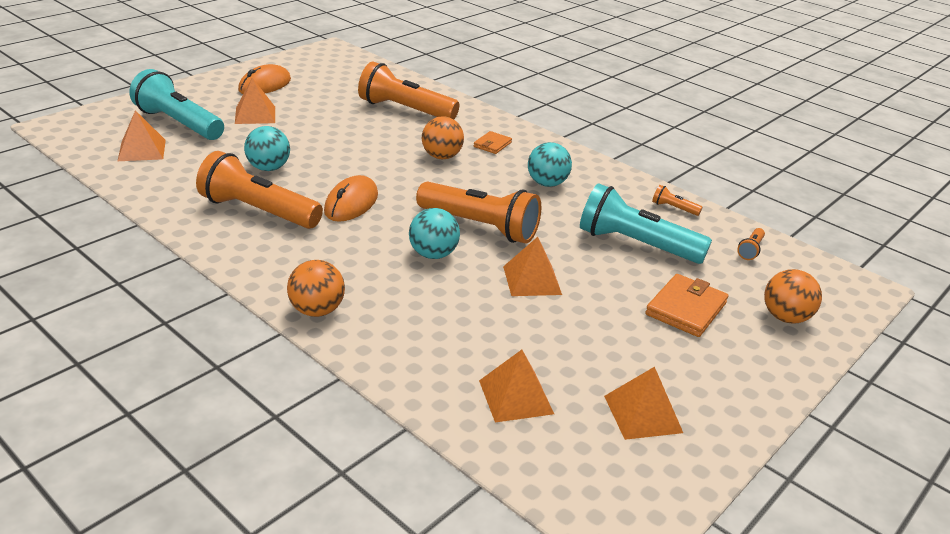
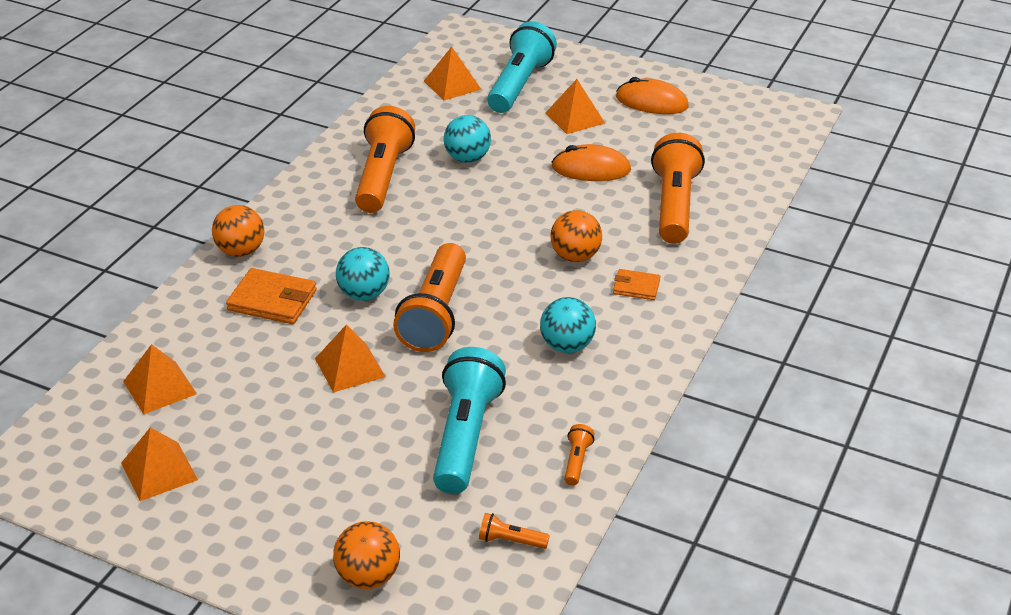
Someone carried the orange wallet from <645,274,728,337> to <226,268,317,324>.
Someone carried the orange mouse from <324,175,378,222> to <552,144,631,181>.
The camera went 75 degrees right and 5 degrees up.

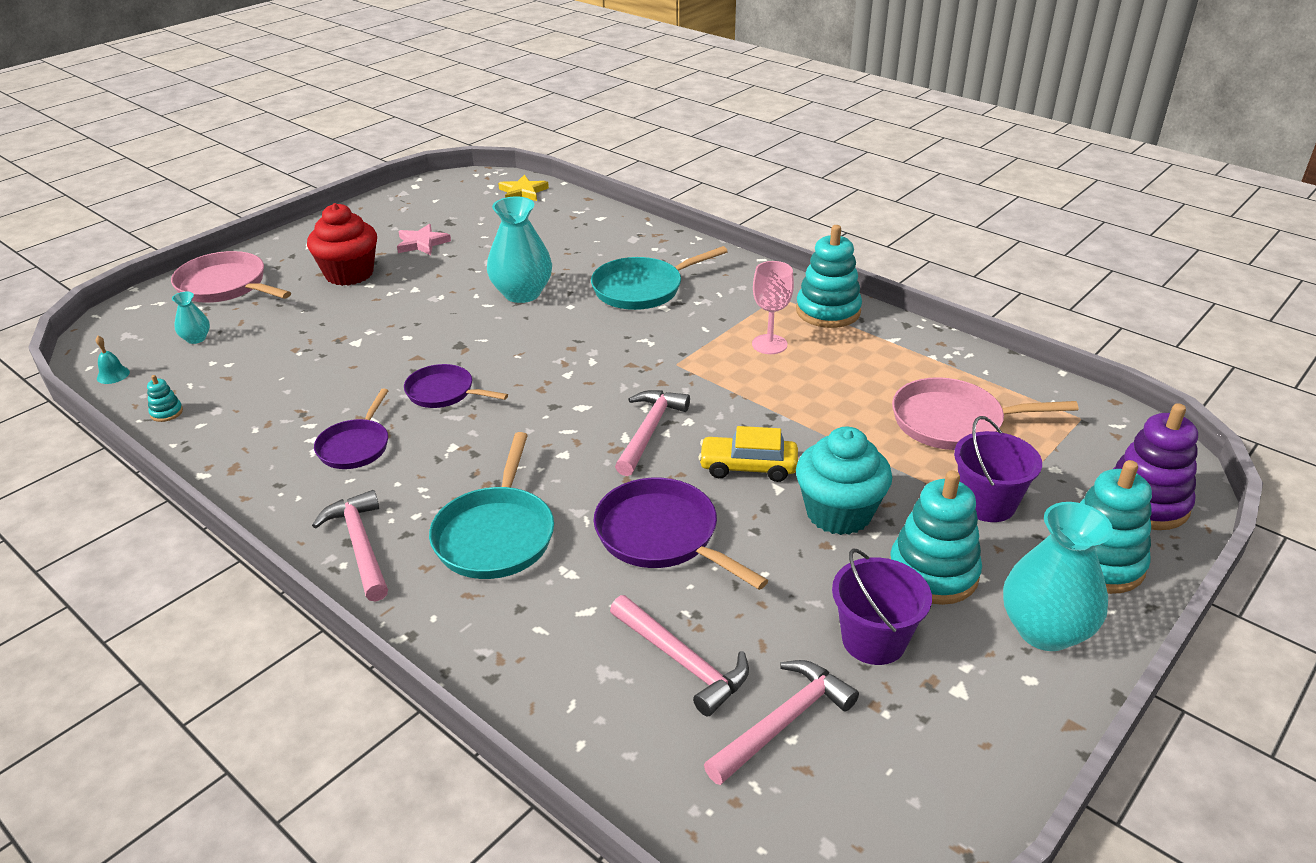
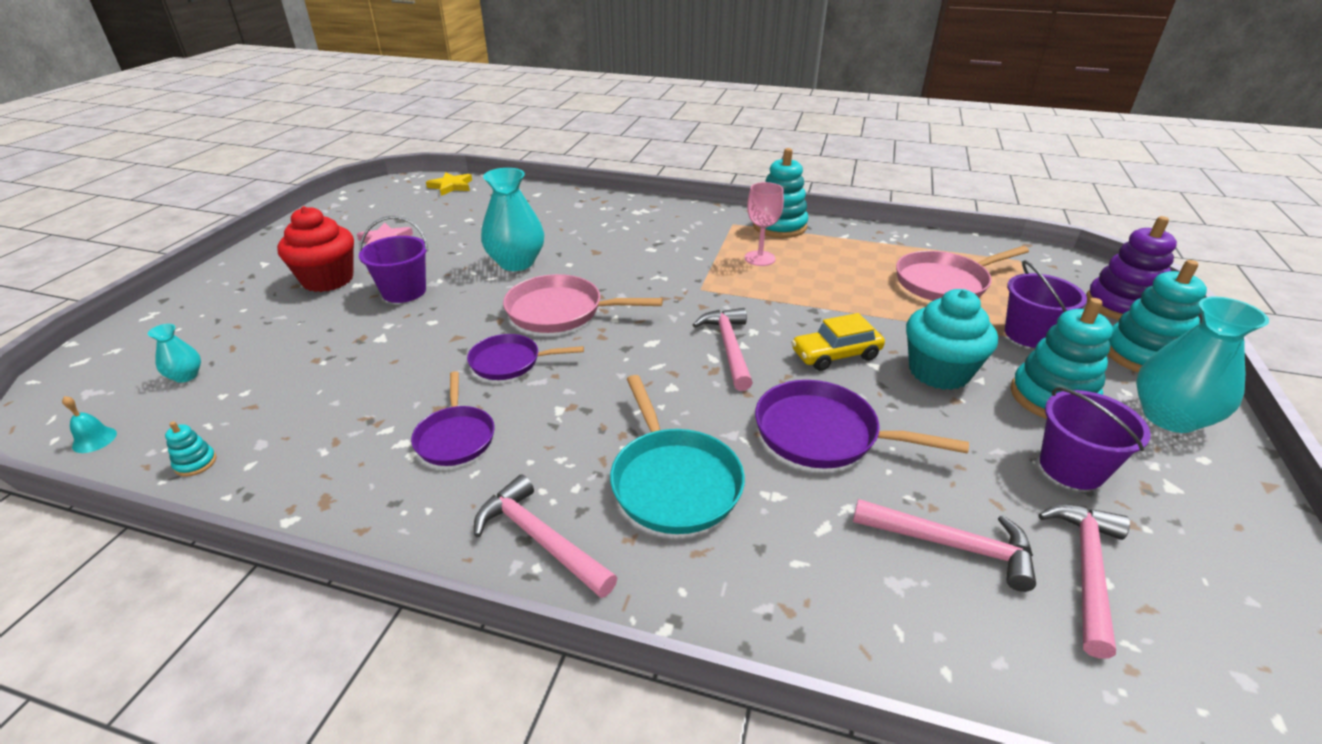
Someone put down the purple bucket at <359,216,428,303>.
Someone carried the pink pan from <171,251,291,303> to <503,274,663,333>.
Someone took away the turquoise pan at <591,246,728,310>.
The camera went 25 degrees left and 0 degrees up.

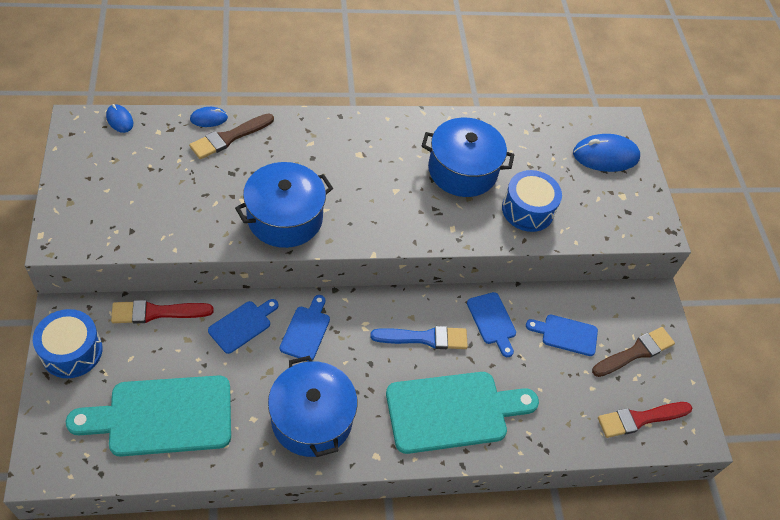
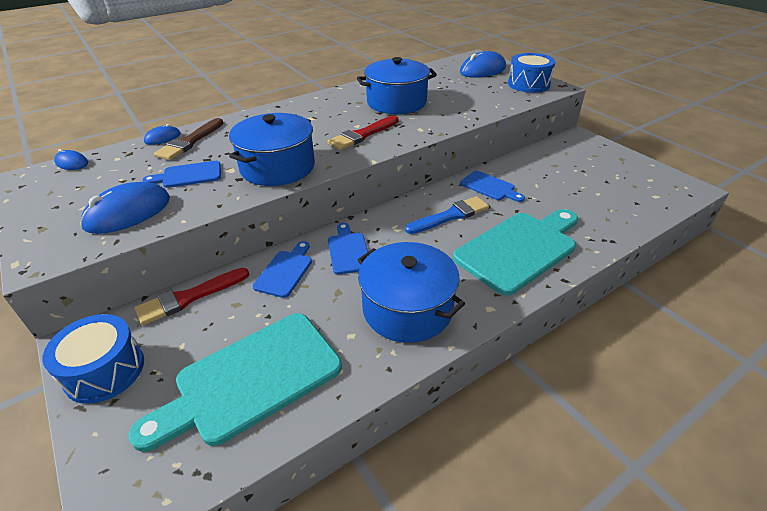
Someone put down the blue mouse at <80,182,170,234>.
Someone carried the blue cutting board from <526,314,598,356> to <142,161,221,188>.
Someone carried the red brush from <598,402,692,438> to <327,116,399,150>.
Someone carried the blue drum from <502,170,562,232> to <508,53,556,93>.
Someone took away the brown brush at <592,327,675,377>.
The camera went 20 degrees left and 15 degrees down.

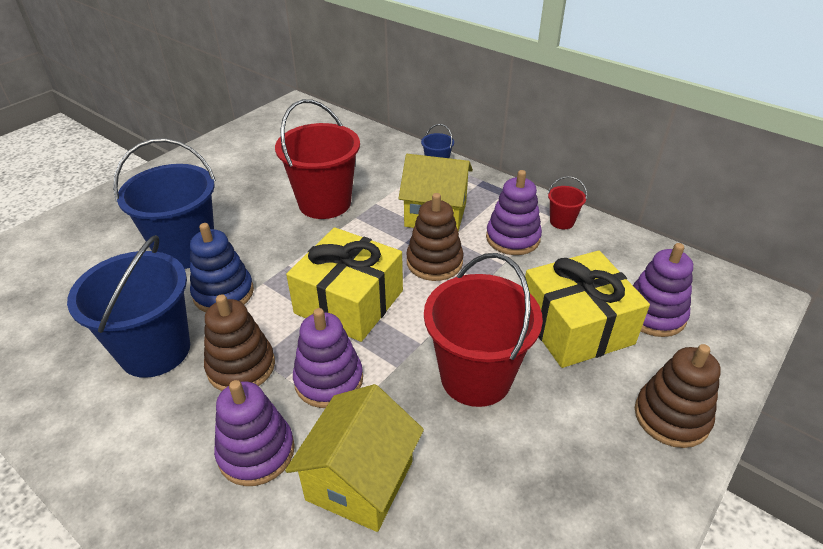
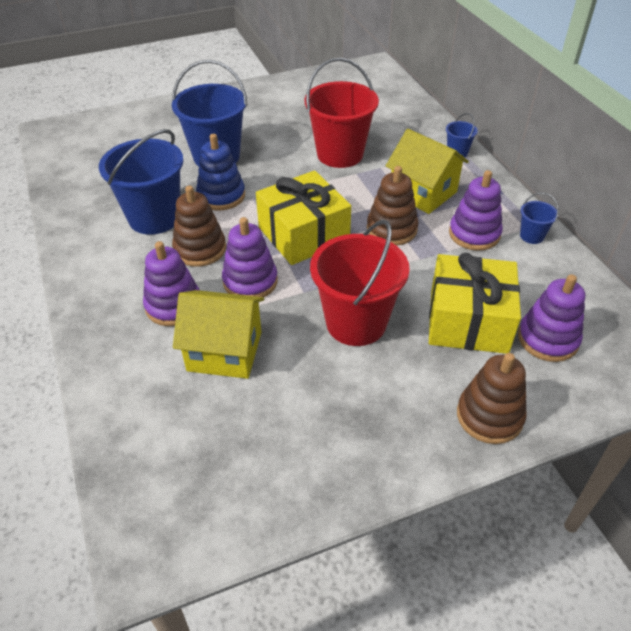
Someone rotated the yellow house at <285,384,424,532> by 45 degrees clockwise.
Someone repainted the red bucket at <548,176,587,229>, which became the blue bucket at <520,193,559,244>.
The camera went 30 degrees right and 5 degrees up.

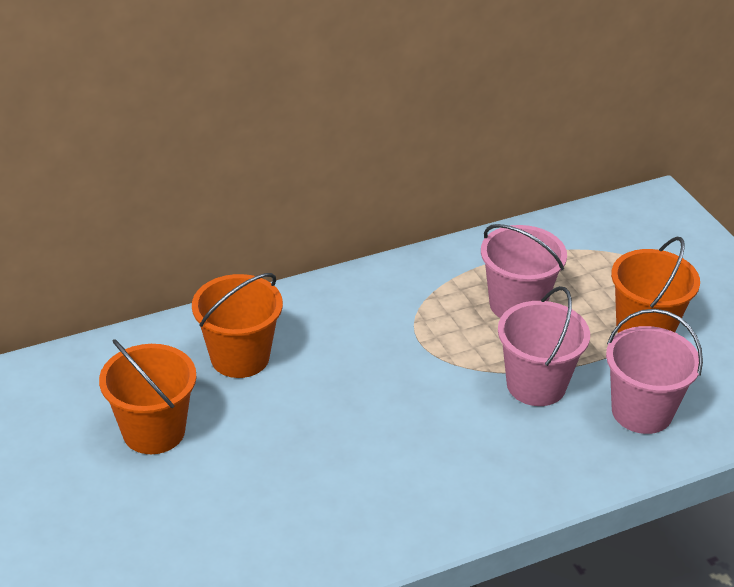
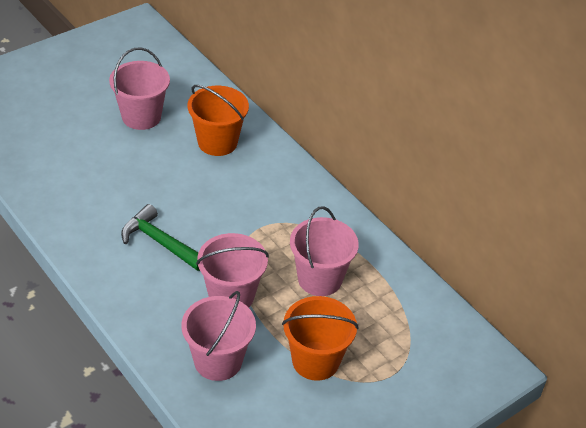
Someone repainted the orange bucket at <99,339,197,454>, which became the pink bucket at <109,48,170,130>.
Someone put down the green hammer at <121,204,200,271>.
The camera went 75 degrees right and 5 degrees up.

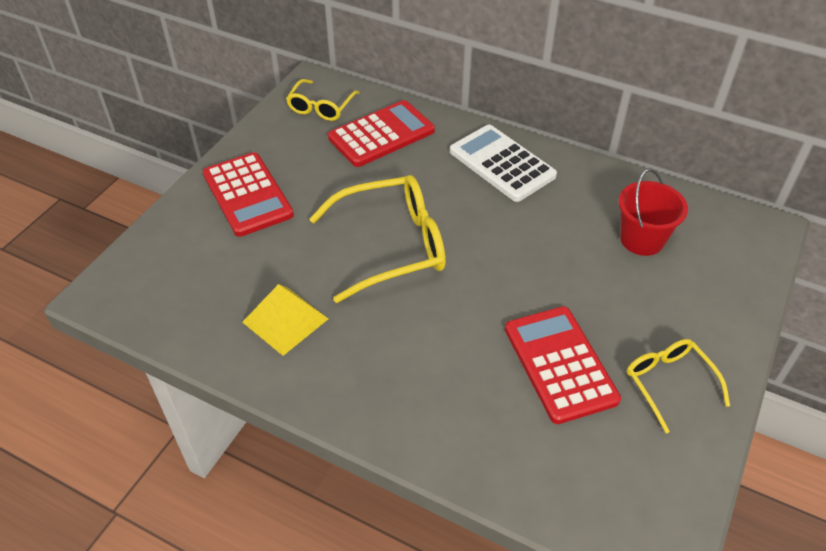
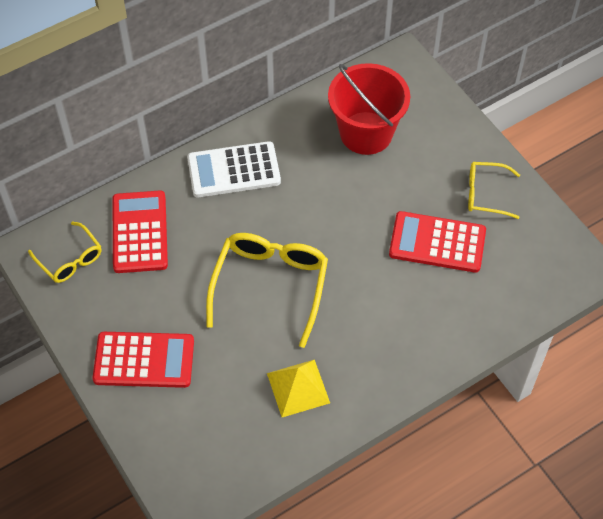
Someone scaled the red bucket at <619,169,688,256> by 1.53.
The camera went 60 degrees left and 10 degrees up.

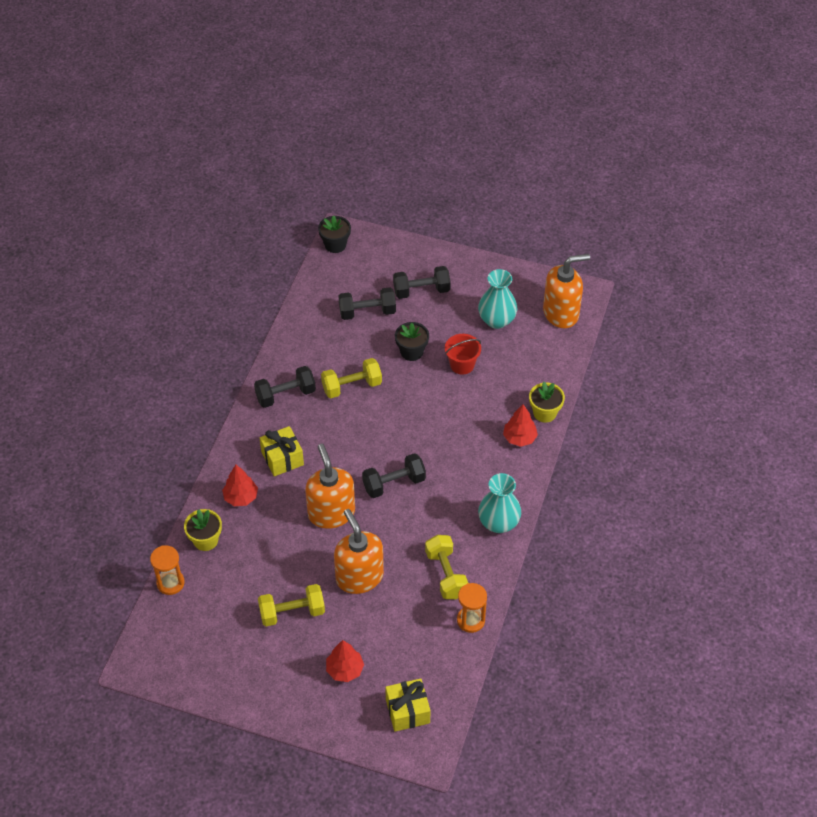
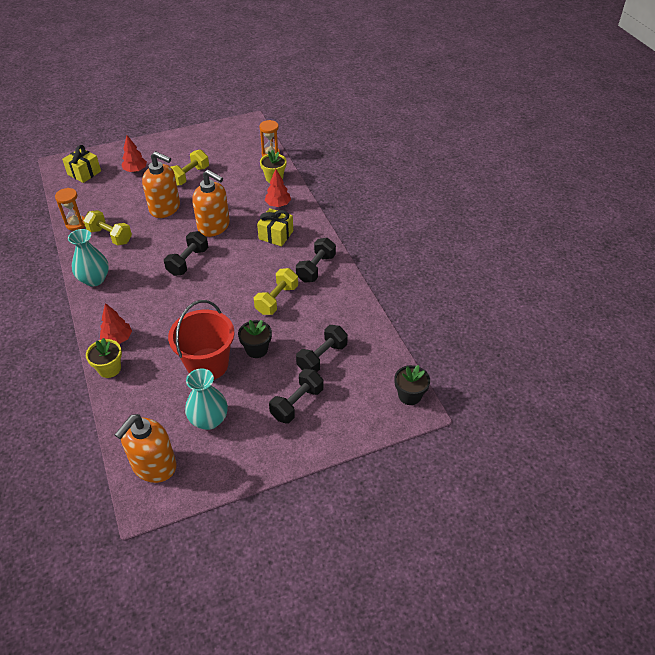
Someone scaled the red bucket at <445,334,481,375> by 1.76.
The camera went 140 degrees right and 5 degrees down.

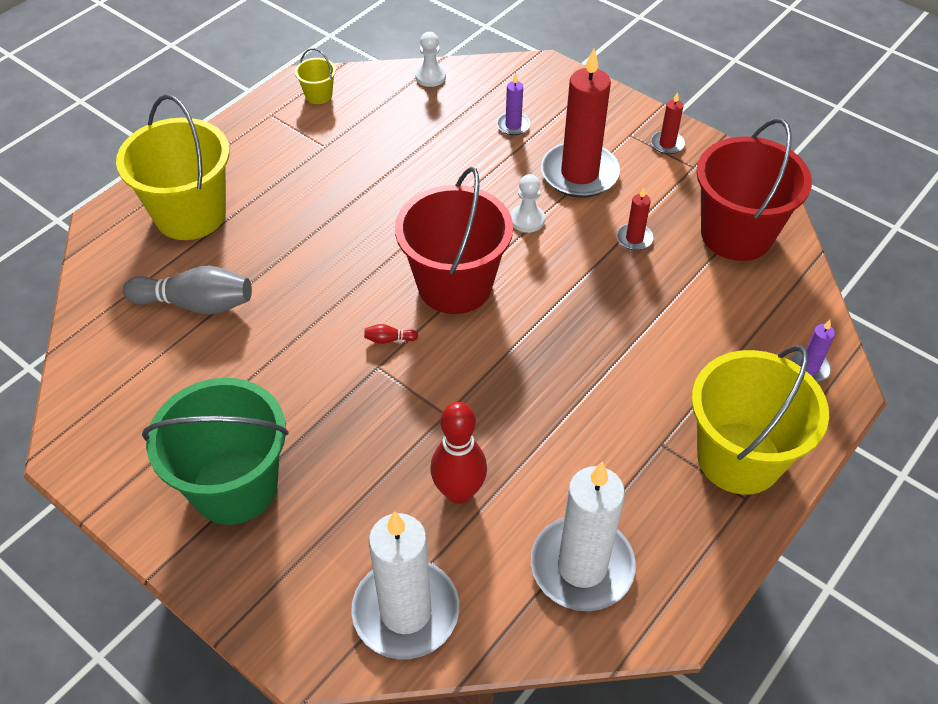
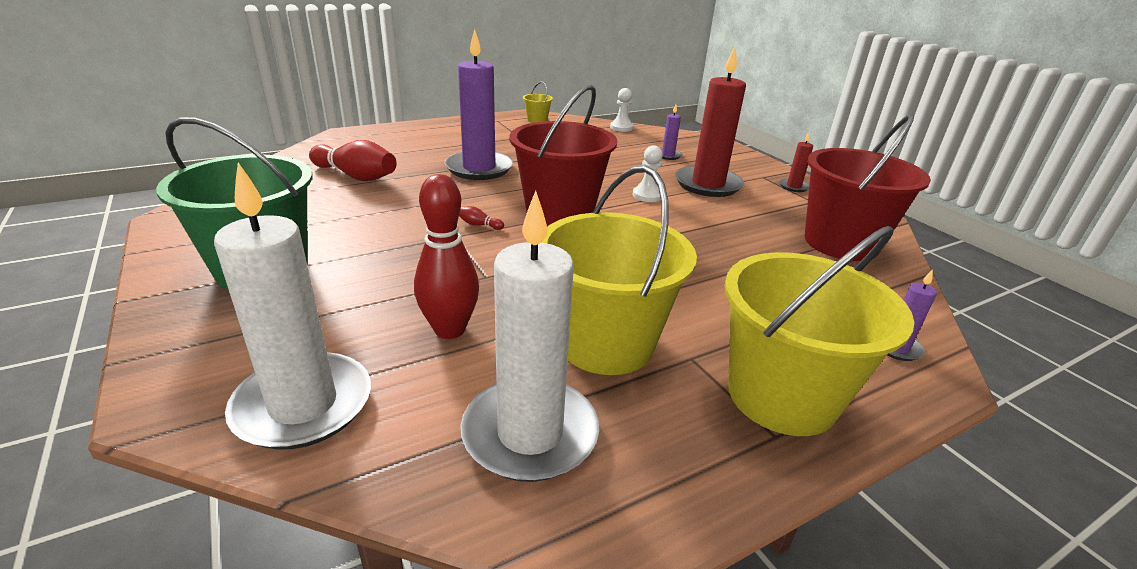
Someone repainted the grey bowling pin at <123,266,252,315>, which became the red bowling pin at <309,140,397,181>.
Someone put down the purple candle at <445,29,513,180>.
Someone carried the yellow bucket from <116,94,230,240> to <541,166,697,375>.
Someone took away the red candle at <617,188,654,250>.
The camera went 20 degrees right and 20 degrees down.

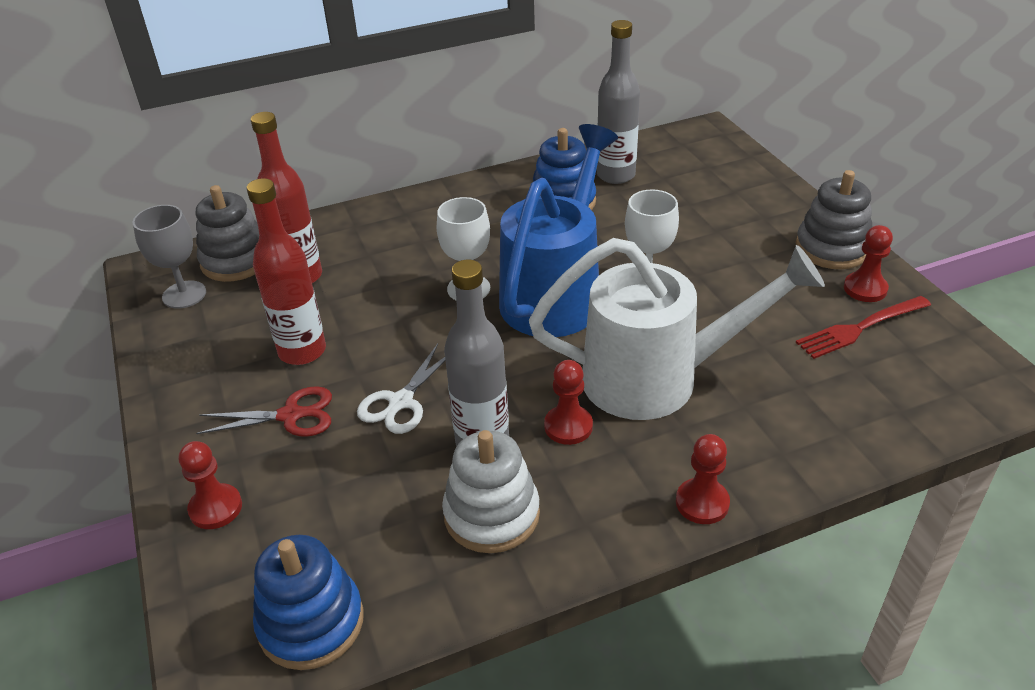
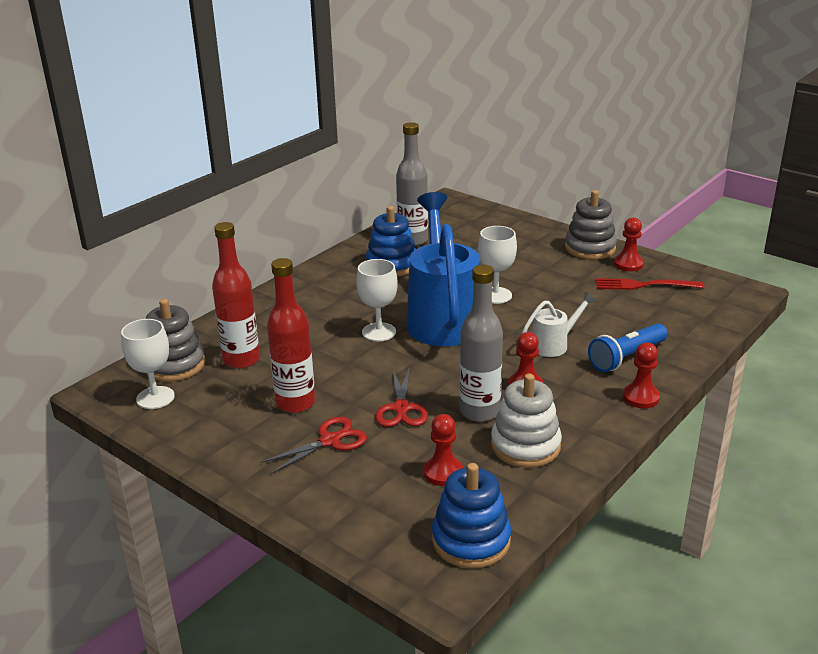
Someone repainted the grey goblet at <132,205,206,309>, which became the white goblet at <121,319,175,409>.
Someone repainted the white scissors at <357,344,445,434>, which became the red scissors at <375,367,428,427>.
Someone carried the red pawn from <179,441,242,529> to <424,414,463,486>.
Someone scaled the white watering can at <529,238,825,420> by 0.45.
Someone put down the blue flashlight at <588,323,668,372>.
Someone rotated the red fork at <796,296,931,359> by 60 degrees clockwise.
The camera went 30 degrees left and 10 degrees down.

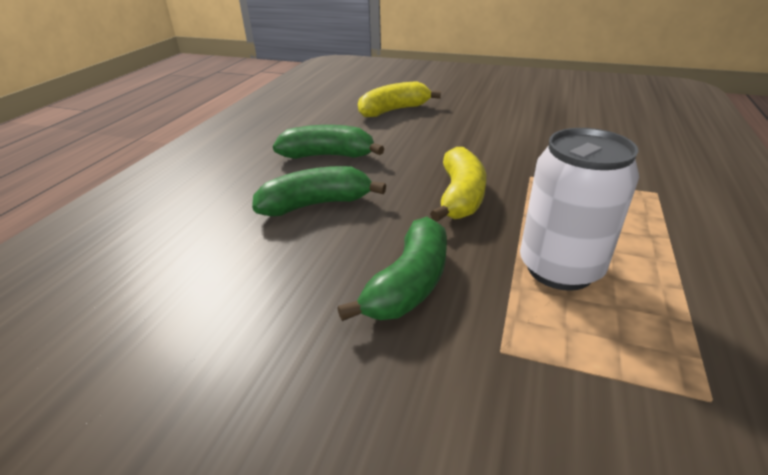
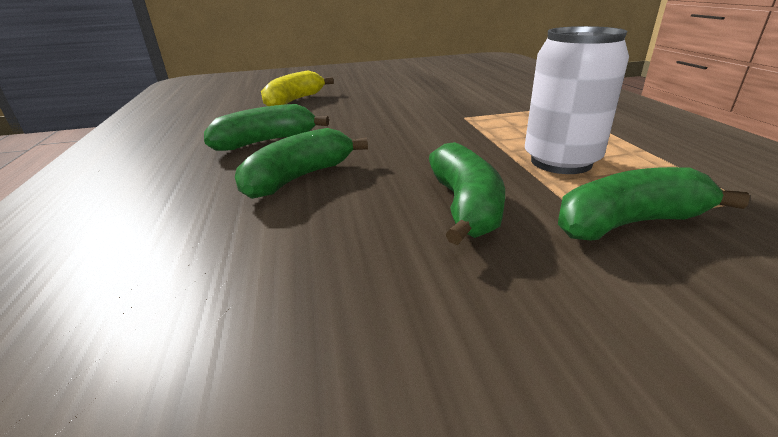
Someone put down the green banana at <558,167,750,241>.
Someone took away the yellow banana at <430,147,486,222>.
The camera went 30 degrees left and 5 degrees down.

